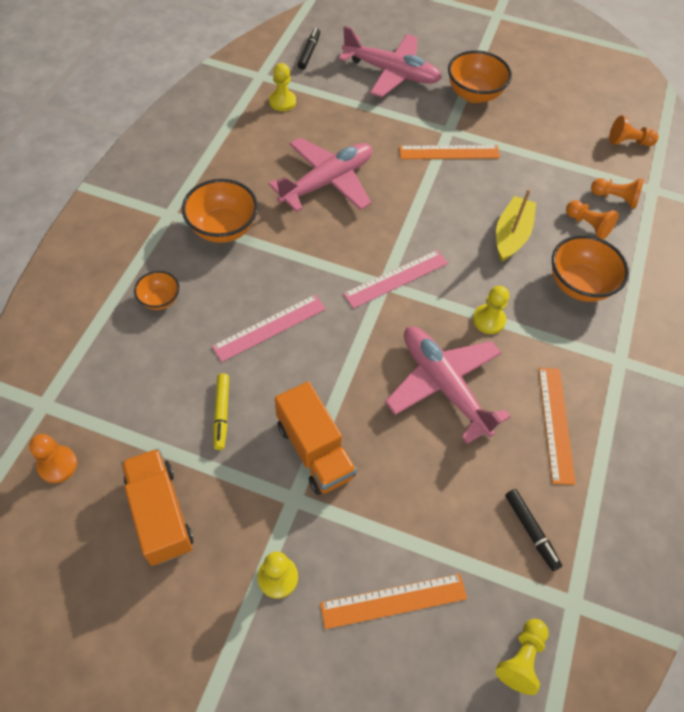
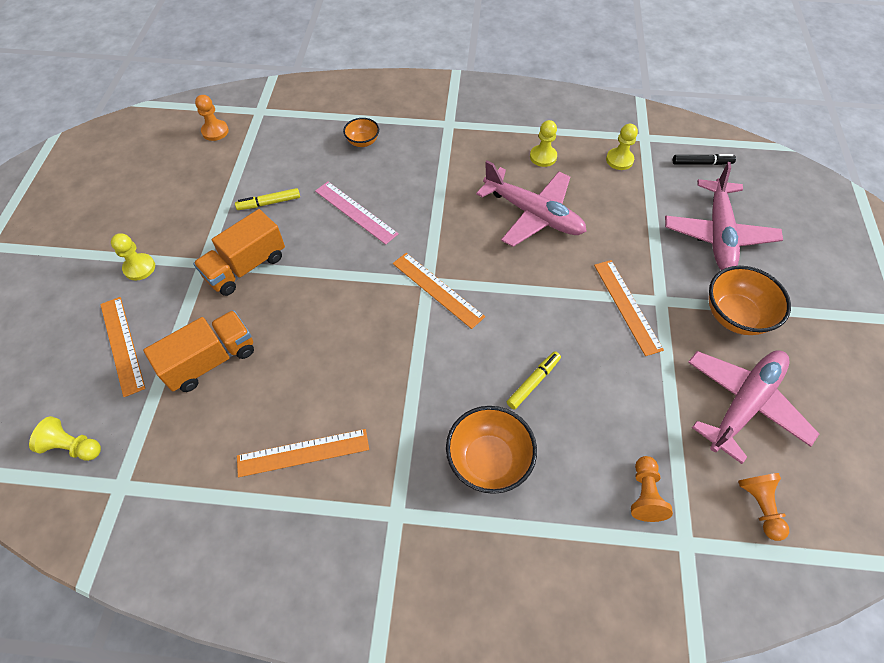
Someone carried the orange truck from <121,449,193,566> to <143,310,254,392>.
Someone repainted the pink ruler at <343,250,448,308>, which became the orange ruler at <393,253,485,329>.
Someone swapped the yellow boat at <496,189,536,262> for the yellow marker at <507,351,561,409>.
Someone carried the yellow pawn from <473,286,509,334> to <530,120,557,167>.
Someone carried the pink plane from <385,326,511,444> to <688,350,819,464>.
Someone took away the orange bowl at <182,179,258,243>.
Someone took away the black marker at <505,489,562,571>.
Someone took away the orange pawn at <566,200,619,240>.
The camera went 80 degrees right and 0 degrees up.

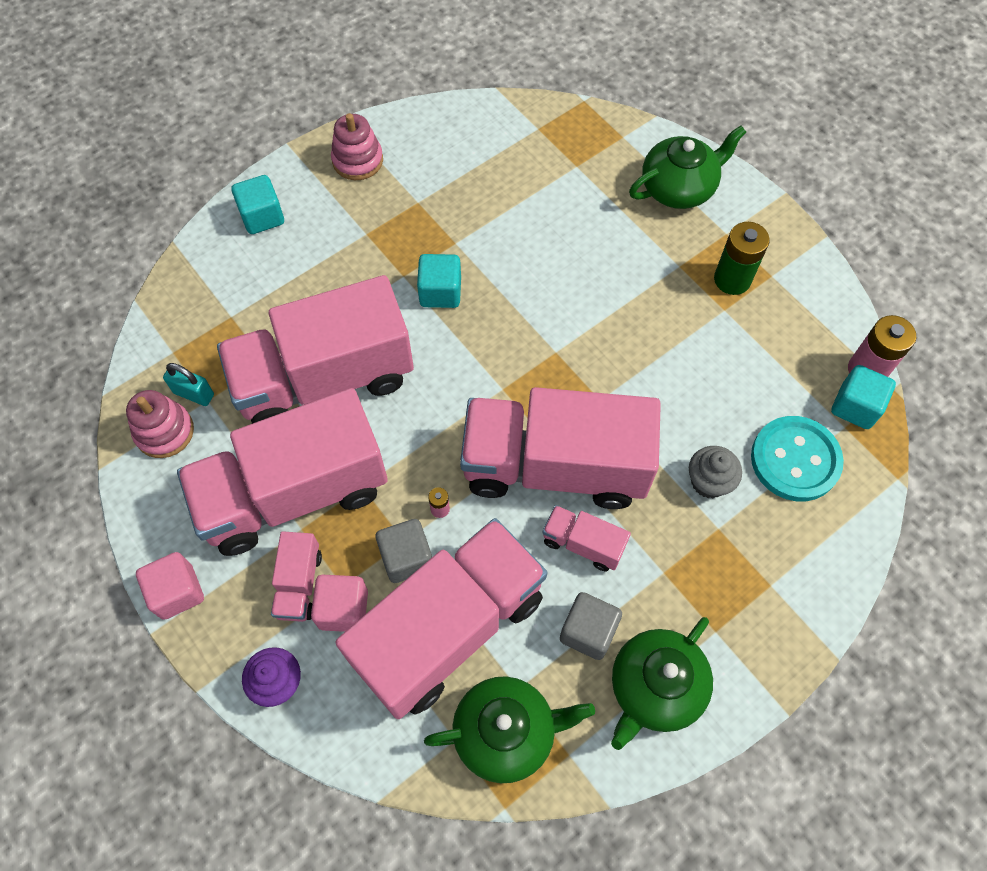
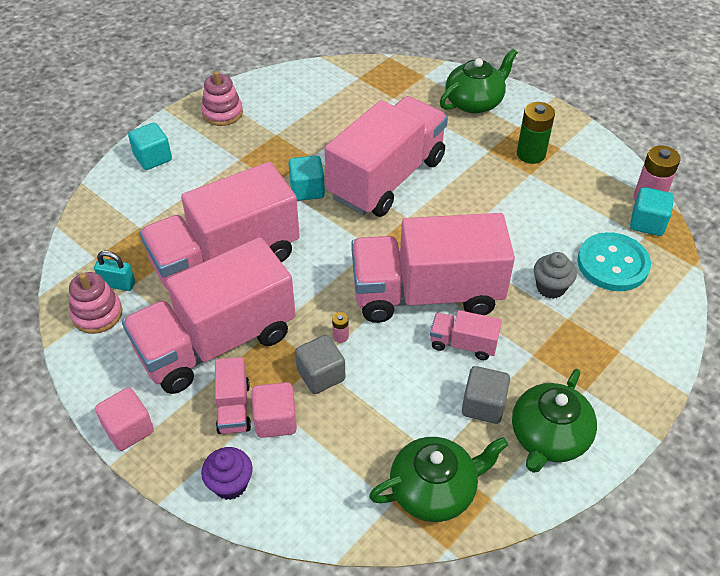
Someone carried the pink truck from <335,518,547,719> to <325,96,448,217>.
The camera went 10 degrees left and 15 degrees down.

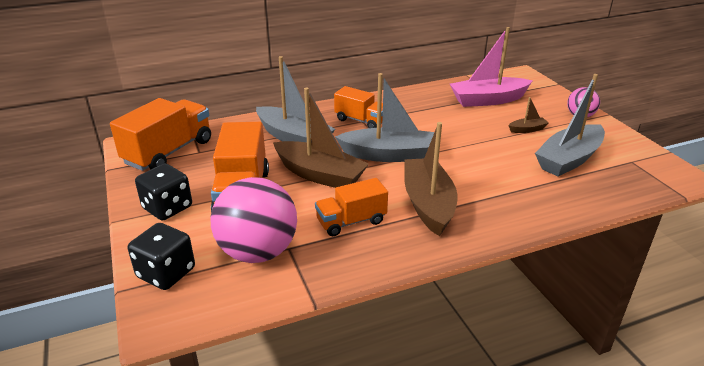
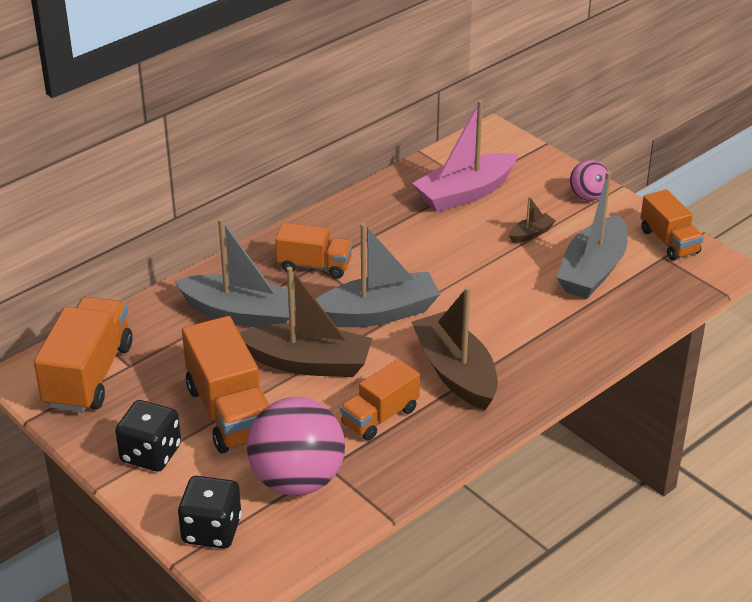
Someone put down the orange truck at <641,189,704,261>.
The camera went 20 degrees left and 5 degrees up.

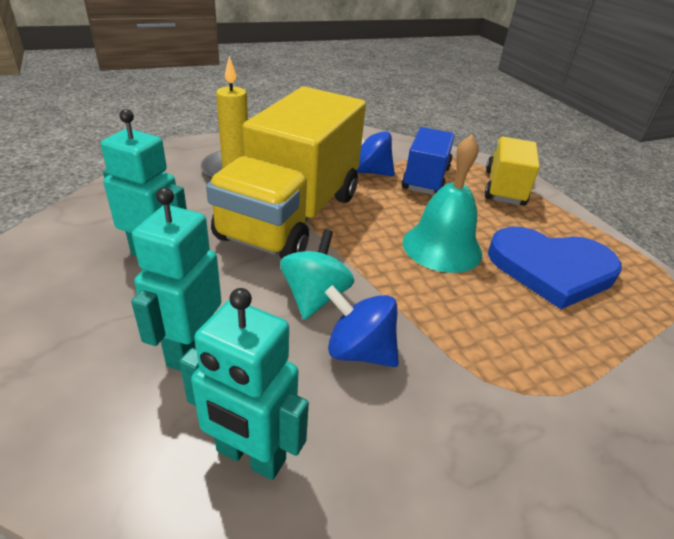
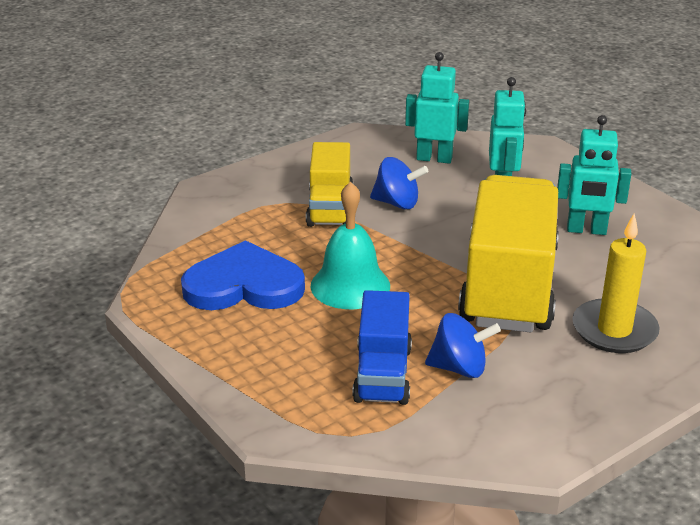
Someone carried the yellow truck from <485,136,540,206> to <306,142,353,227>.
Someone took away the turquoise spinning top at <280,229,354,320>.
The camera went 170 degrees right and 5 degrees down.

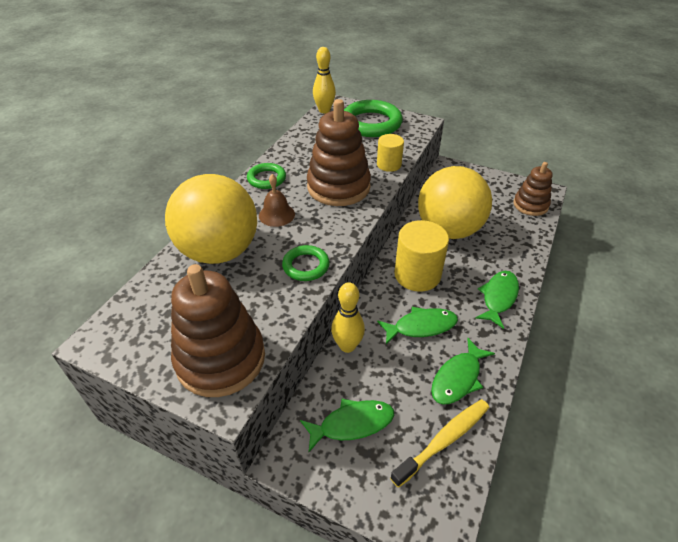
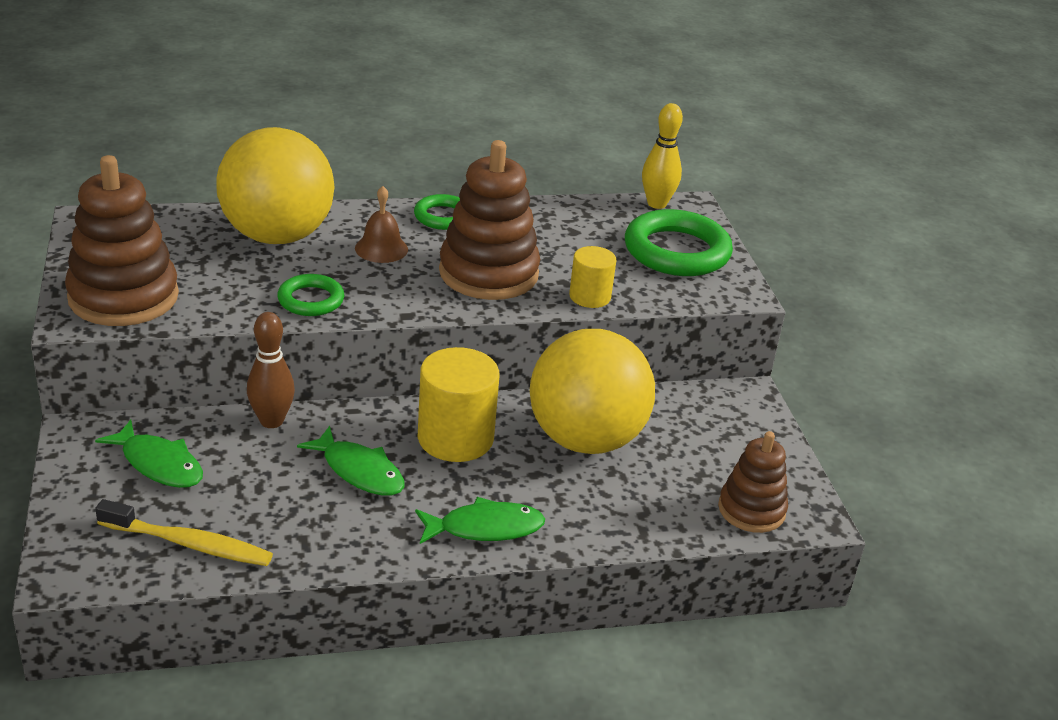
Someone repainted the yellow bowling pin at <331,282,365,353>, which became the brown bowling pin at <247,312,295,428>.
Someone took away the green fish at <431,338,495,405>.
The camera went 50 degrees right and 10 degrees down.

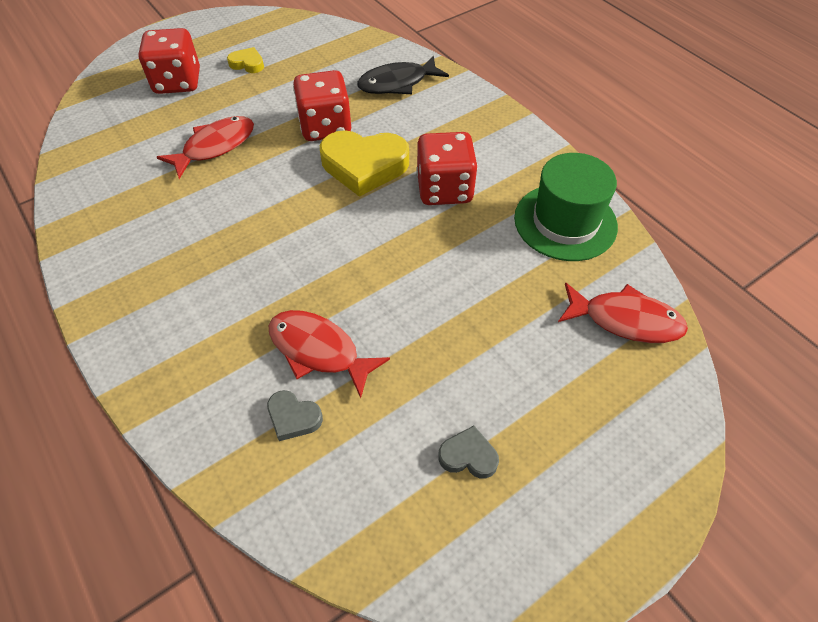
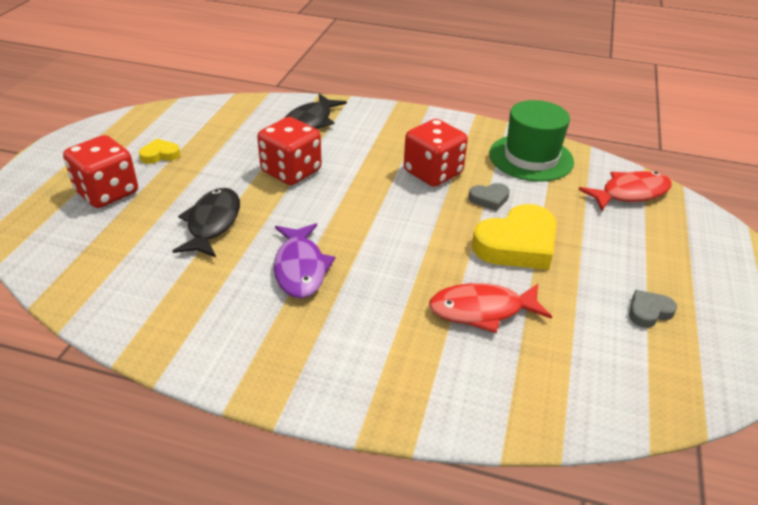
Someone repainted the red fish at <157,116,254,179>, which became the black fish at <172,188,240,258>.
Someone put down the purple fish at <274,223,335,298>.
Someone carried the grey heart from <267,390,323,441> to <468,183,510,211>.
Someone carried the yellow heart from <320,130,409,197> to <472,204,557,270>.
The camera went 40 degrees left and 15 degrees down.

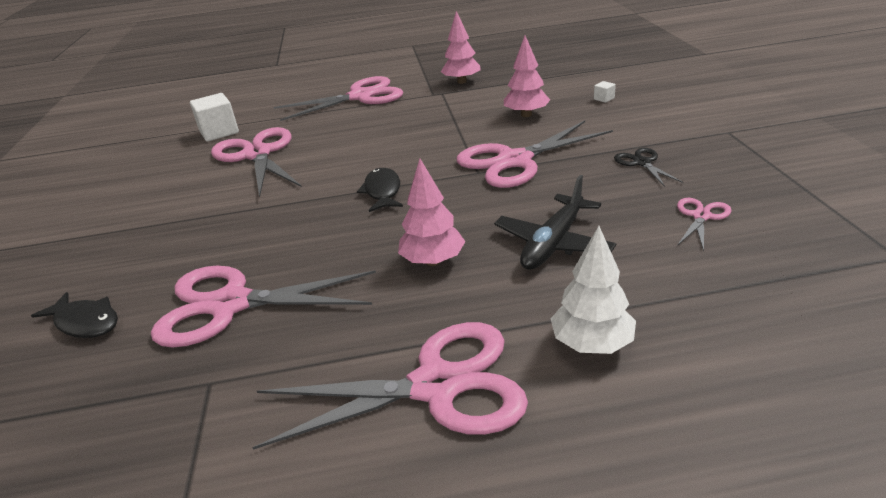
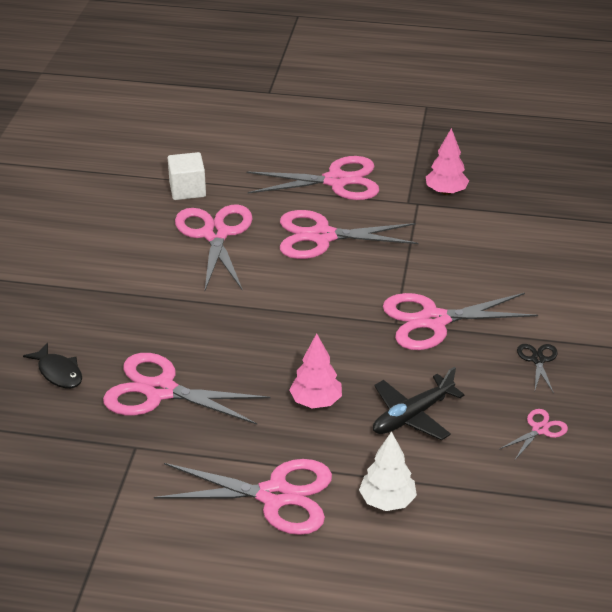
Someone put down the pink scissors at <280,210,419,259>.
Someone took away the black fish at <357,168,403,212>.
Someone took away the pink tree at <504,36,550,117>.
Someone took away the white cube at <594,81,616,103>.
The camera went 15 degrees right and 5 degrees up.

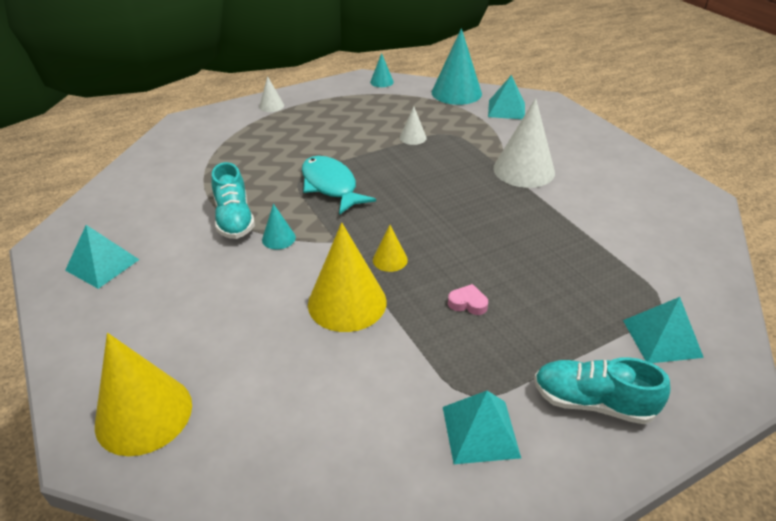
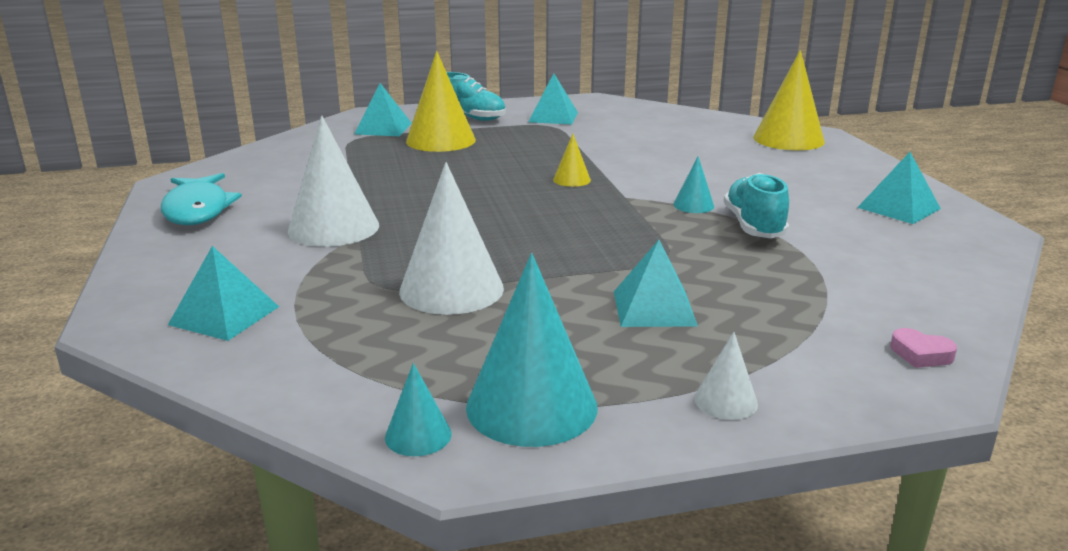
Someone carried the turquoise fish from <302,156,376,215> to <161,173,242,225>.
Someone scaled the white cone at <400,106,427,145> by 2.09.
Someone carried the yellow cone from <308,223,387,332> to <406,51,476,152>.
Someone carried the turquoise cone from <432,28,482,105> to <466,253,598,447>.
Someone put down the turquoise pyramid at <614,240,698,327>.
Someone carried the pink heart from <448,284,488,315> to <890,328,957,368>.
The camera went 165 degrees left and 15 degrees down.

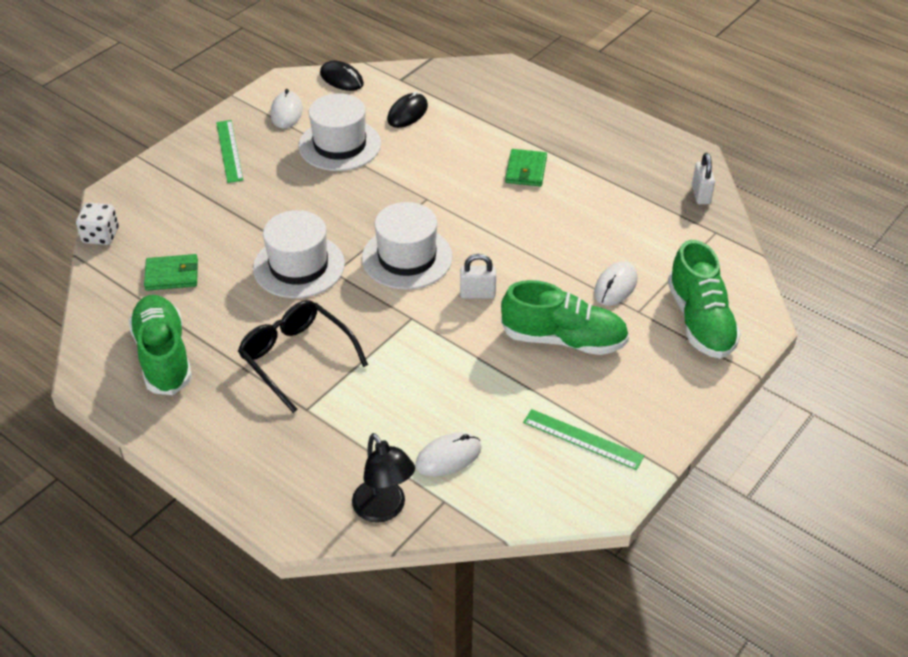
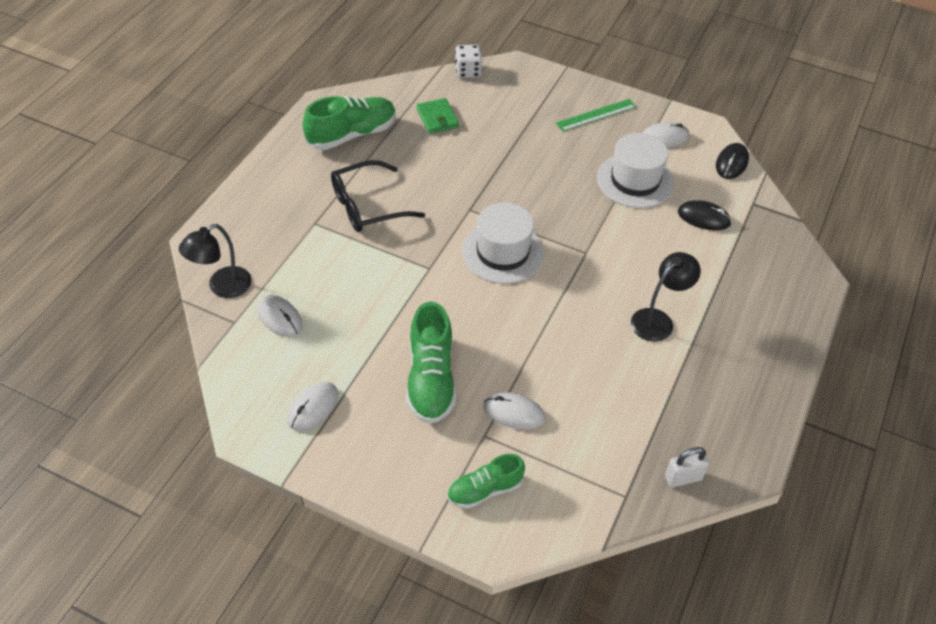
Someone swapped the green ruler at <523,409,644,470> for the white mouse at <288,382,338,431>.
Someone rotated the black glasses at <238,300,368,413> by 150 degrees counterclockwise.
Someone scaled the green shoe at <668,240,741,359> by 0.63.
Someone swapped the green wallet at <505,149,547,186> for the black lamp at <631,252,701,342>.
Someone took away the white hat at <253,210,345,298>.
Someone took away the white padlock at <460,254,496,299>.
The camera went 75 degrees right and 5 degrees up.

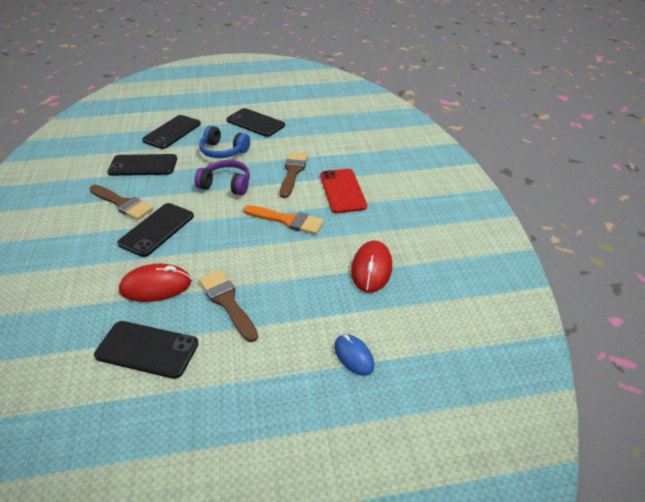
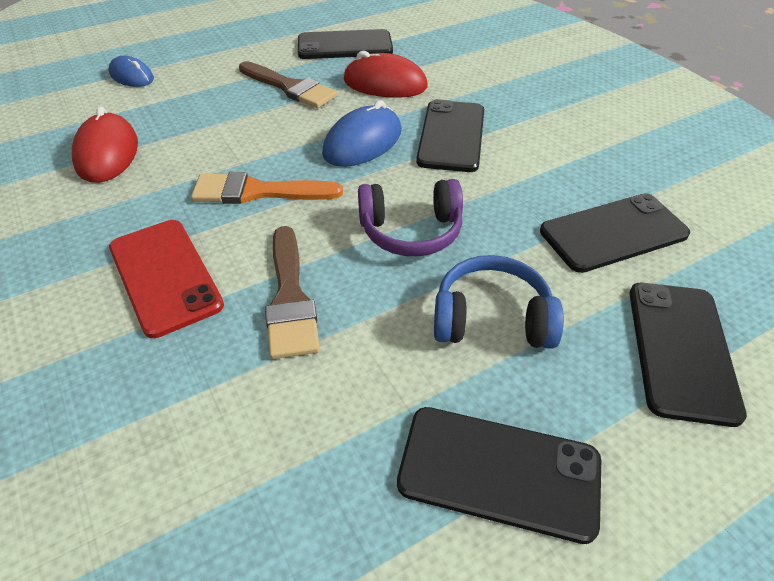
Someone put down the blue mouse at <322,100,401,167>.
Someone rotated the red mouse at <119,263,192,302> by 45 degrees clockwise.
Someone took away the brown brush at <90,185,153,220>.
The camera went 160 degrees right and 5 degrees up.

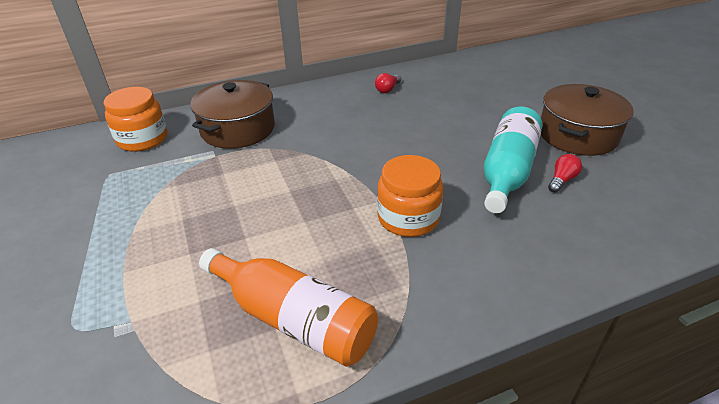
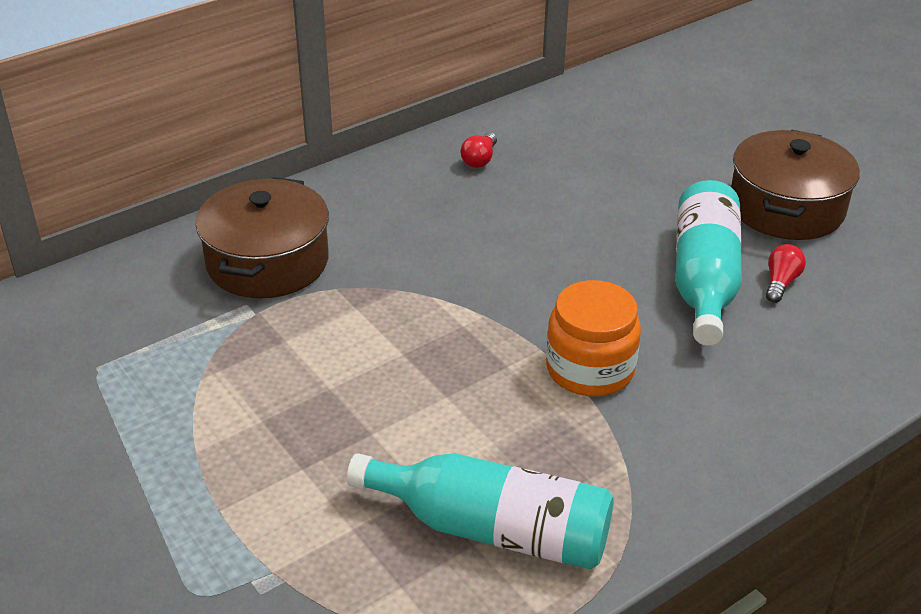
Someone repainted the orange bottle at <199,248,378,367>, which became the turquoise bottle at <347,453,614,569>.
Someone took away the orange jar at <103,87,168,152>.
The camera went 15 degrees left and 0 degrees up.

